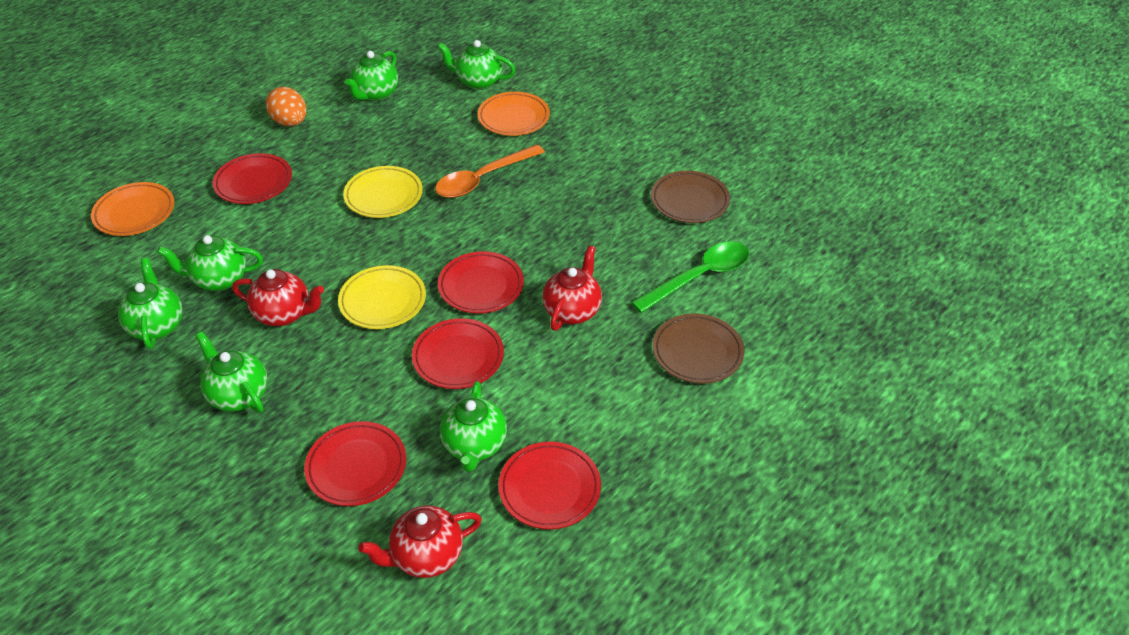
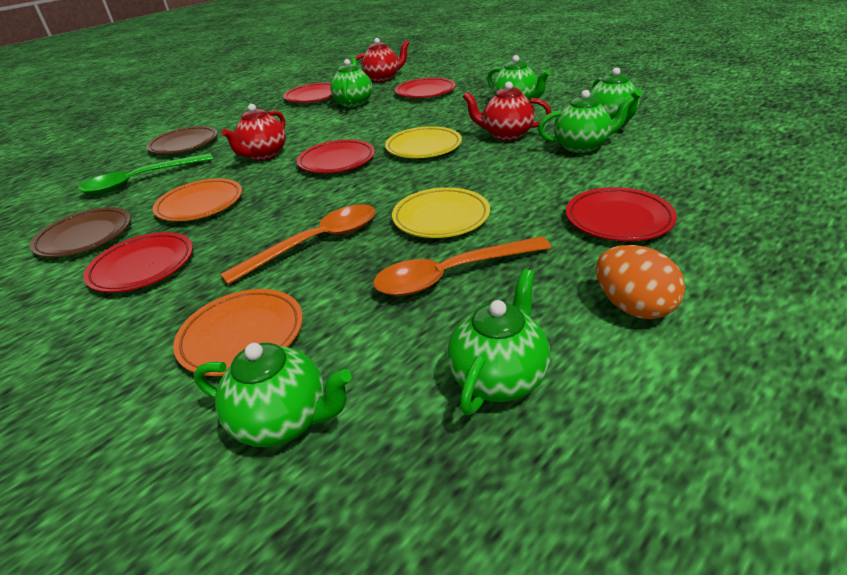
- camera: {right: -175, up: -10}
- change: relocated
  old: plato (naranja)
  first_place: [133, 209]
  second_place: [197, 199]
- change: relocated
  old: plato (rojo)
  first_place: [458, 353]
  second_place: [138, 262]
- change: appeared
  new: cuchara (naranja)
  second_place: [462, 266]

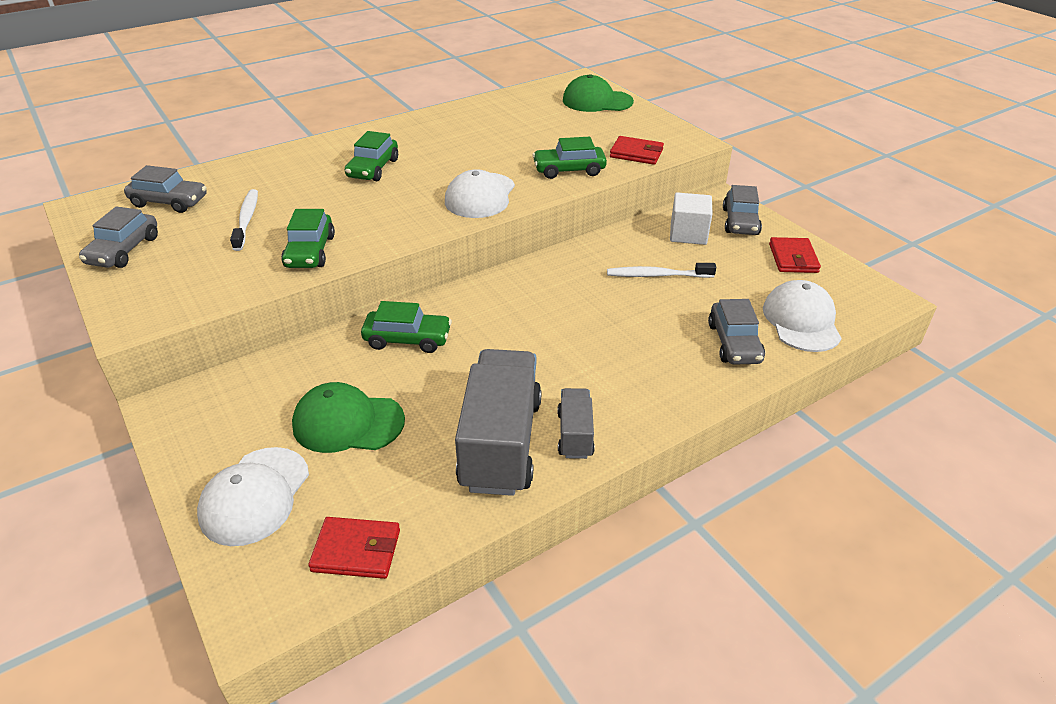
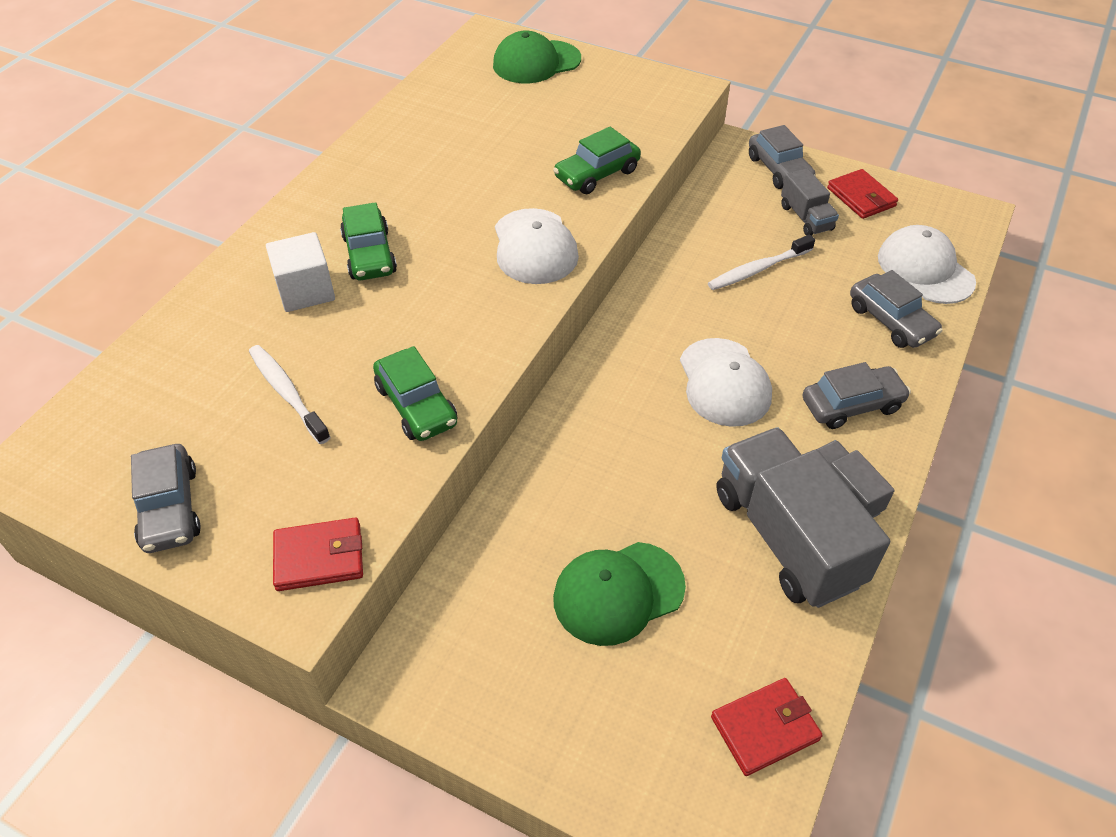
- camera: {right: -30, up: 10}
- change: relocated
  old: cartera (rojo)
  first_place: [637, 150]
  second_place: [318, 554]
- change: relocated
  old: coche (gris)
  first_place: [165, 189]
  second_place: [856, 395]
- change: relocated
  old: cubo (blanco)
  first_place: [691, 218]
  second_place: [300, 272]
- change: missing
  old: coche (verde)
  first_place: [406, 327]
- change: relocated
  old: gorra (blanco)
  first_place: [253, 496]
  second_place: [726, 382]
- change: appeared
  new: camión (gris)
  second_place: [810, 202]

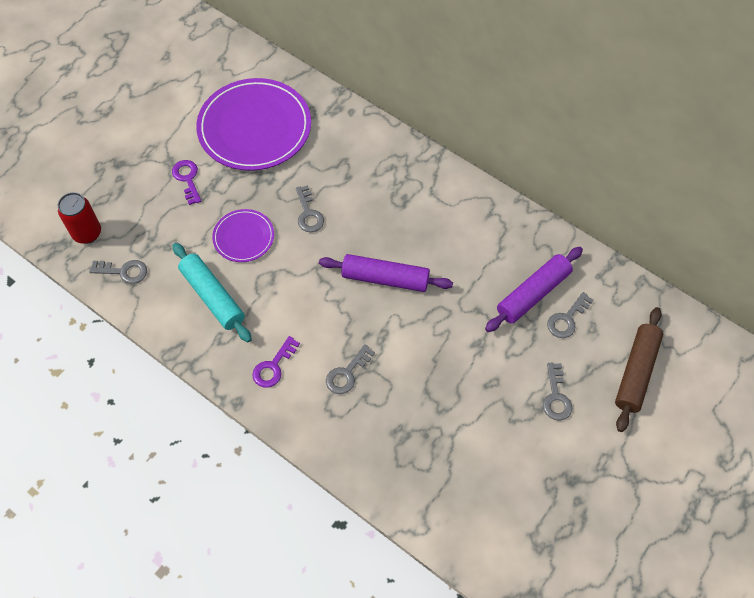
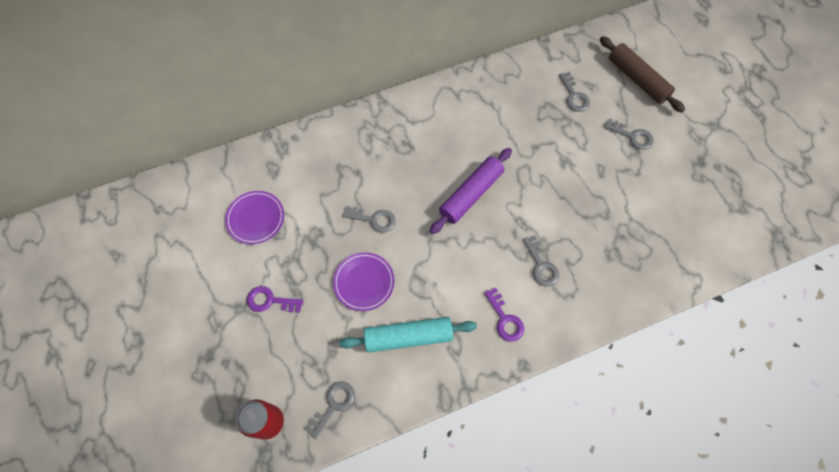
- camera: {right: -60, up: 5}
- change: size
  old: plato (morado)
  first_place: [253, 124]
  second_place: [254, 217]
  factor: 0.51
- change: missing
  old: rodillo (morado)
  first_place: [534, 289]

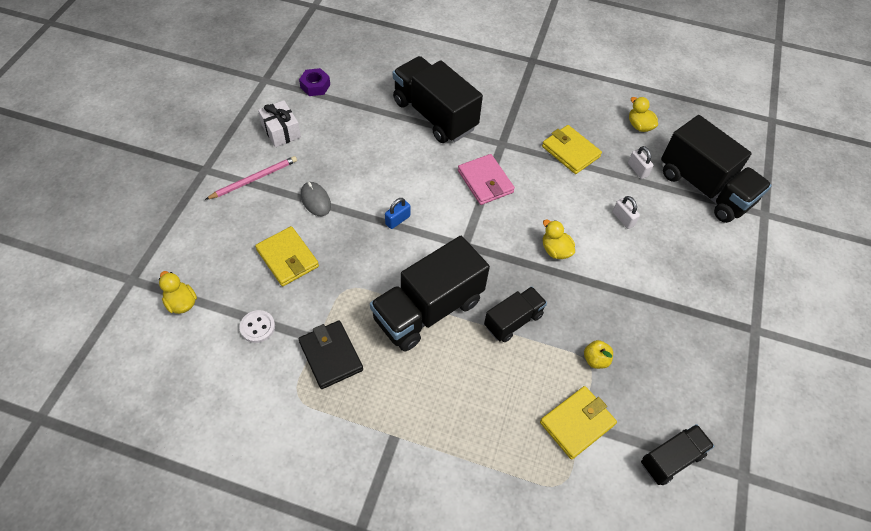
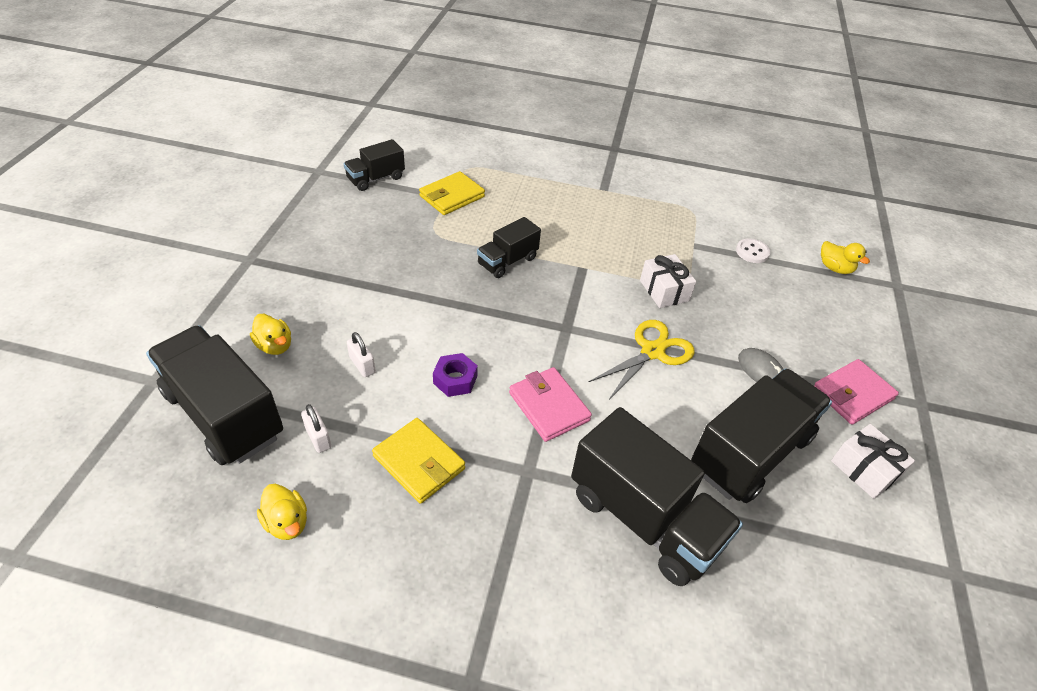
- camera: {right: 175, up: -10}
- change: relocated
  old: tuerca (morado)
  first_place: [314, 82]
  second_place: [455, 375]
- change: exchanged
  old: lápiz (rosa)
  new: cartera (rosa)
  first_place: [251, 178]
  second_place: [856, 392]
- change: exchanged
  old: candado (azul)
  new: tijeras (amarillo)
  first_place: [397, 213]
  second_place: [641, 360]
- change: relocated
  old: pato (amarillo)
  first_place: [559, 239]
  second_place: [270, 334]
- change: missing
  old: cartera (amarillo)
  first_place: [287, 256]
- change: relocated
  old: camión (negro)
  first_place: [430, 294]
  second_place: [761, 435]
- change: missing
  old: cartera (negro)
  first_place: [330, 355]
- change: missing
  old: manzana (amarillo)
  first_place: [598, 354]
- change: appeared
  new: regalo (blanco)
  second_place: [668, 281]

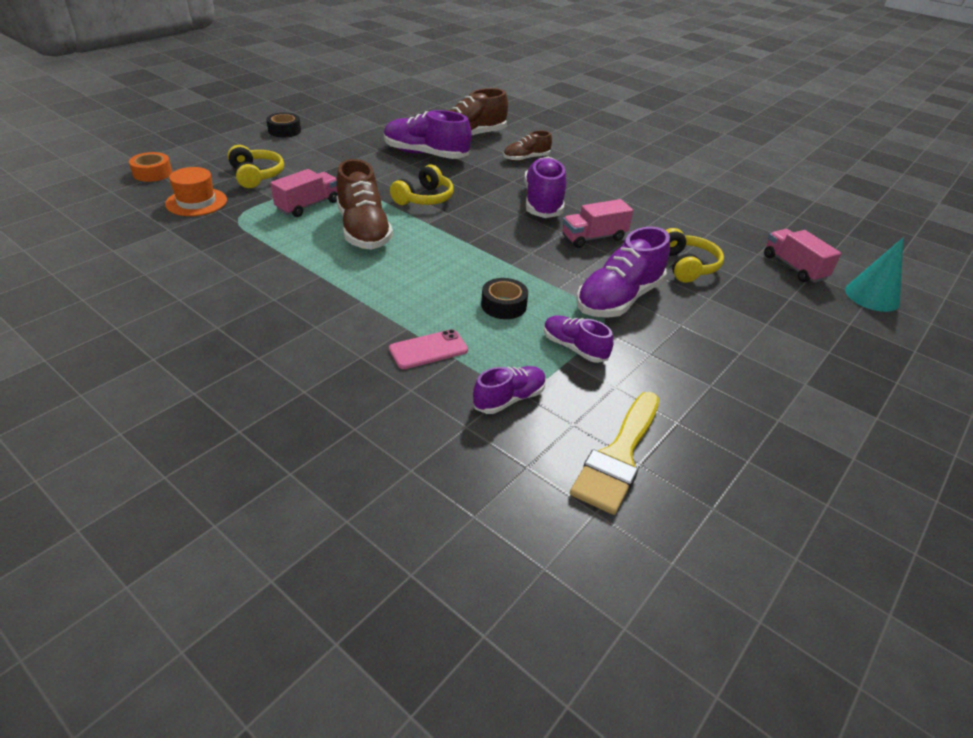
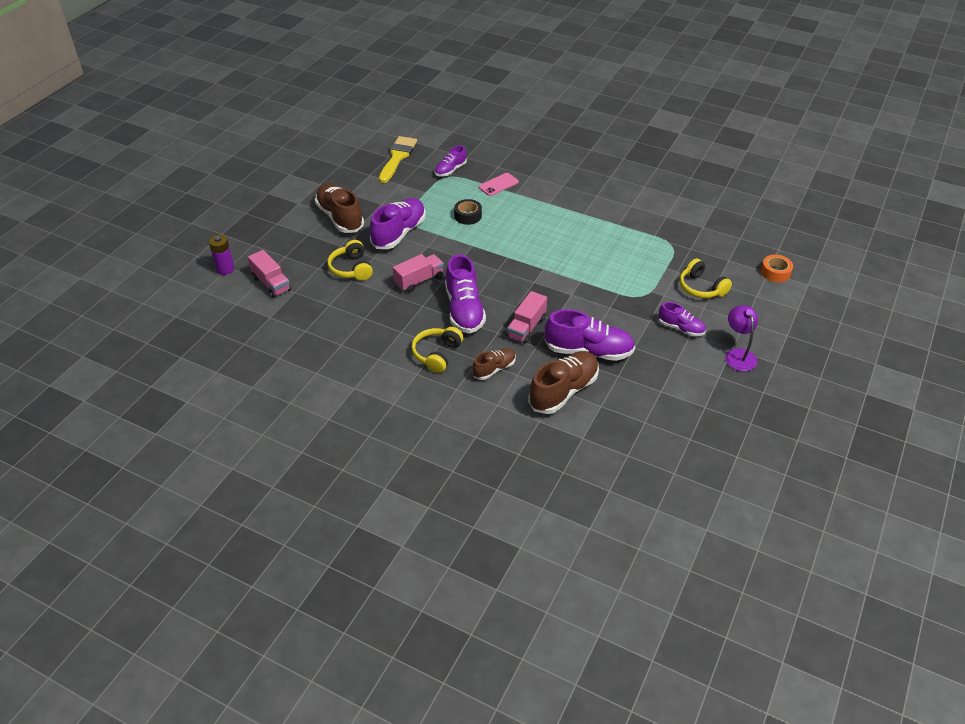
- camera: {right: 170, up: 5}
- change: exchanged
  old: cinta adhesiva (negro)
  new: lámpara (morado)
  first_place: [283, 125]
  second_place: [741, 338]
- change: relocated
  old: zapato (marrón)
  first_place: [364, 204]
  second_place: [339, 208]
- change: relocated
  old: auriculares (amarillo)
  first_place: [421, 184]
  second_place: [437, 350]
- change: missing
  old: sombrero (naranja)
  first_place: [196, 191]
- change: relocated
  old: camión (rosa)
  first_place: [304, 193]
  second_place: [527, 317]
- change: exchanged
  old: cono (turquesa)
  new: pila (morado)
  first_place: [874, 275]
  second_place: [221, 255]
- change: relocated
  old: zapato (morado)
  first_place: [578, 339]
  second_place: [682, 319]

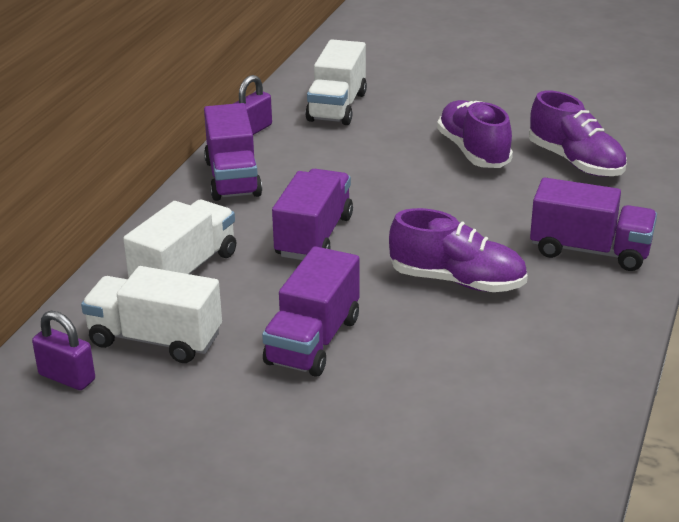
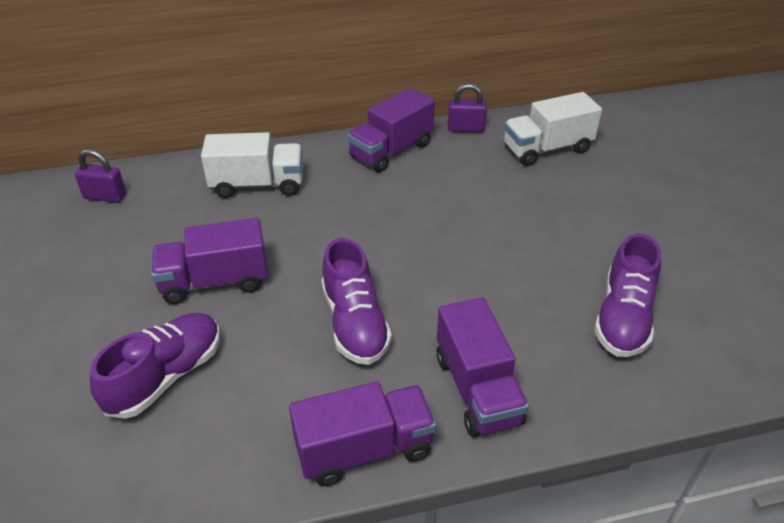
- camera: {right: 55, up: 10}
- change: relocated
  old: zapato (morado)
  first_place: [475, 134]
  second_place: [155, 366]
- change: relocated
  old: camión (morado)
  first_place: [312, 214]
  second_place: [362, 433]
- change: missing
  old: camión (blanco)
  first_place: [151, 314]
- change: spun
  old: candado (morado)
  first_place: [63, 350]
  second_place: [100, 176]
  degrees: -75

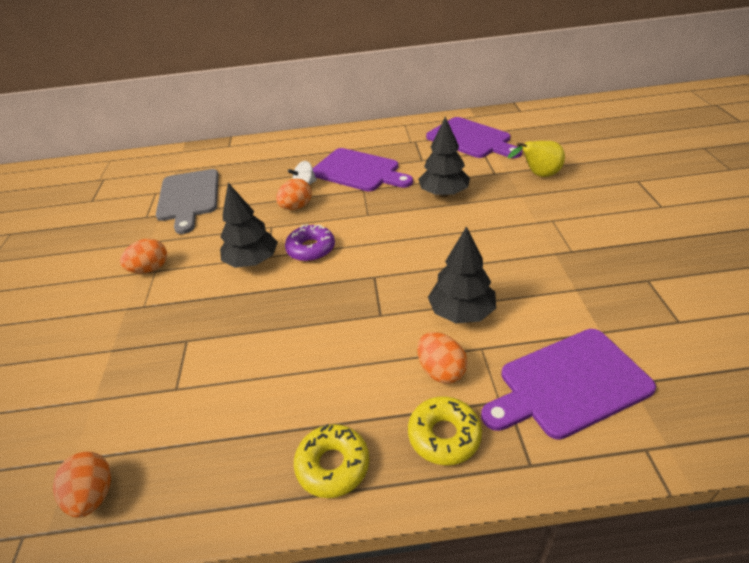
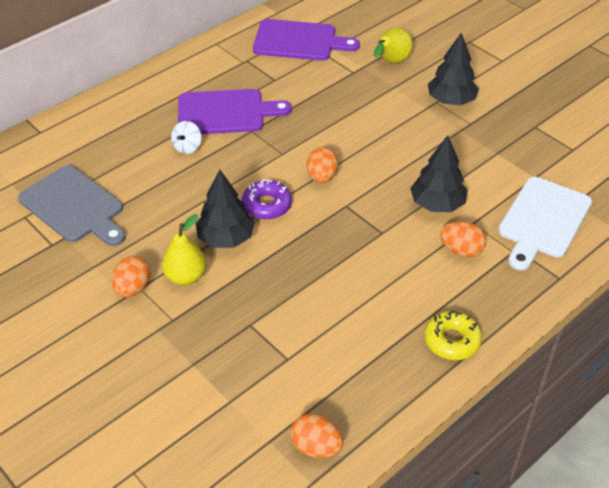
- camera: {right: -40, up: 5}
- change: relocated
  old: árbol (negro)
  first_place: [444, 156]
  second_place: [453, 69]
- change: relocated
  old: huevo (naranja)
  first_place: [294, 194]
  second_place: [322, 165]
- change: colour
  old: tabla de cortar (morado)
  new: tabla de cortar (blanco)
  first_place: [568, 384]
  second_place: [545, 223]
- change: missing
  old: rosquilla (amarillo)
  first_place: [445, 430]
- change: appeared
  new: pera (amarillo)
  second_place: [184, 249]

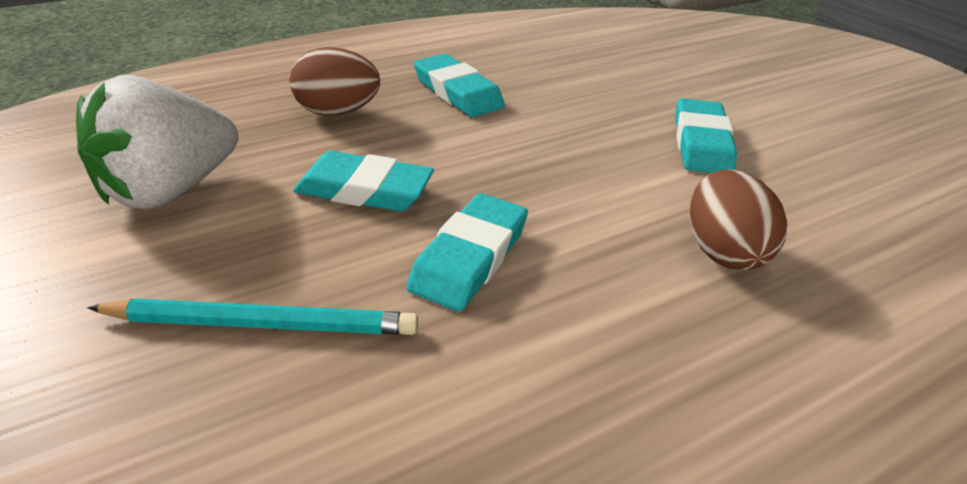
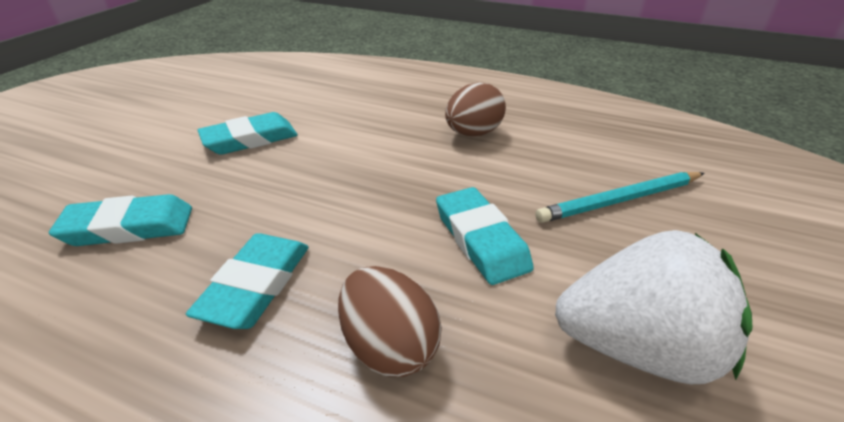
- camera: {right: -125, up: 0}
- change: relocated
  old: huevo (marrón)
  first_place: [739, 219]
  second_place: [475, 109]
- change: relocated
  old: goma de borrar (turquesa)
  first_place: [467, 252]
  second_place: [120, 220]
- change: spun
  old: lápiz (turquesa)
  first_place: [252, 317]
  second_place: [619, 197]
  degrees: -75

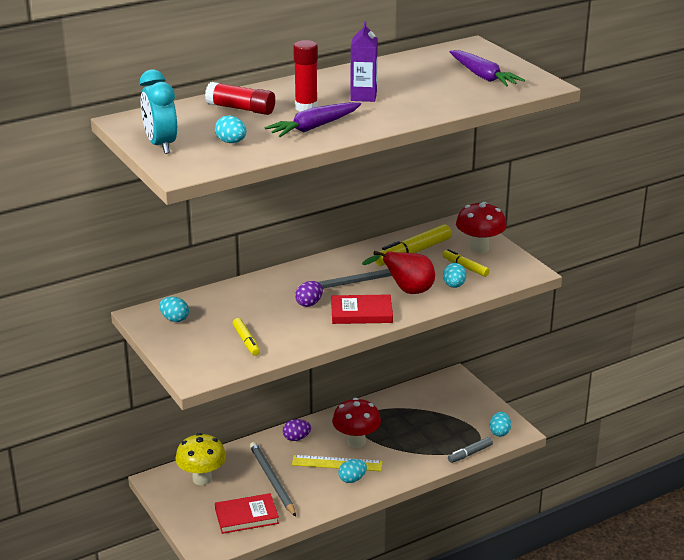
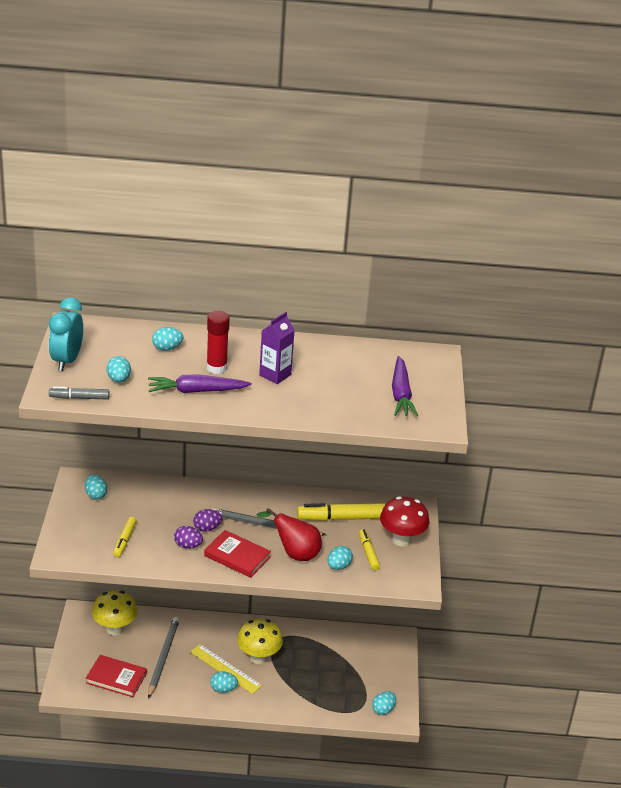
- camera: {right: 30, up: 5}
- change: exchanged
  old: barra de pegamento (rojo)
  new: huevo (turquesa)
  first_place: [240, 98]
  second_place: [167, 339]
- change: colour
  old: seta (rojo)
  new: seta (amarillo)
  first_place: [356, 423]
  second_place: [260, 641]
- change: relocated
  old: huevo (morado)
  first_place: [297, 430]
  second_place: [188, 537]
- change: relocated
  old: rotulador (gris)
  first_place: [470, 450]
  second_place: [79, 393]

